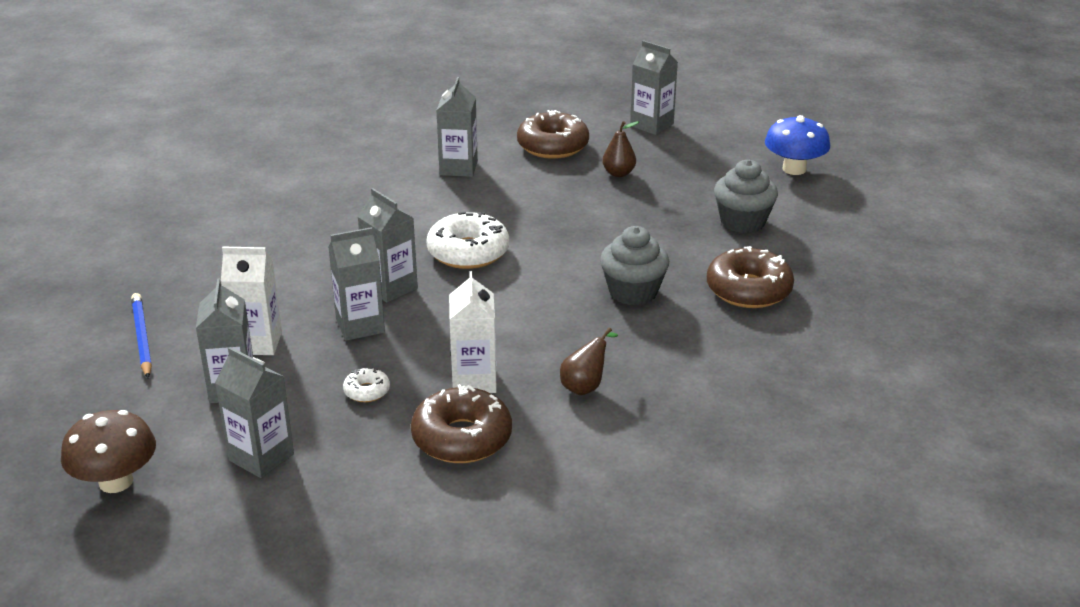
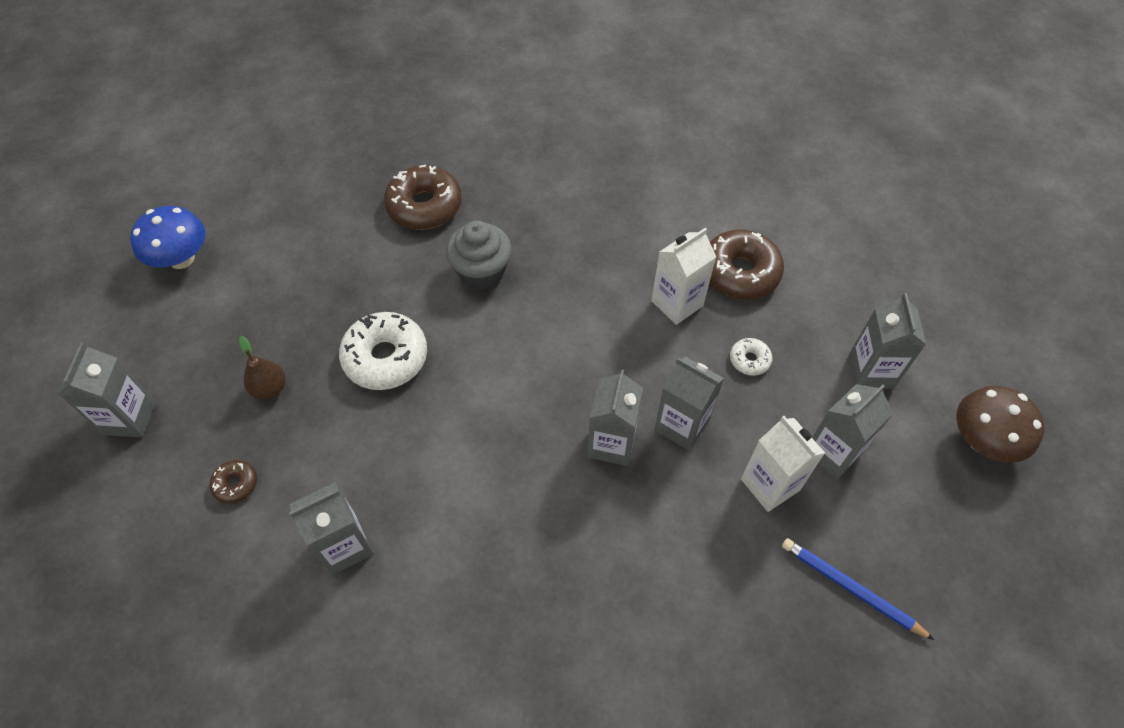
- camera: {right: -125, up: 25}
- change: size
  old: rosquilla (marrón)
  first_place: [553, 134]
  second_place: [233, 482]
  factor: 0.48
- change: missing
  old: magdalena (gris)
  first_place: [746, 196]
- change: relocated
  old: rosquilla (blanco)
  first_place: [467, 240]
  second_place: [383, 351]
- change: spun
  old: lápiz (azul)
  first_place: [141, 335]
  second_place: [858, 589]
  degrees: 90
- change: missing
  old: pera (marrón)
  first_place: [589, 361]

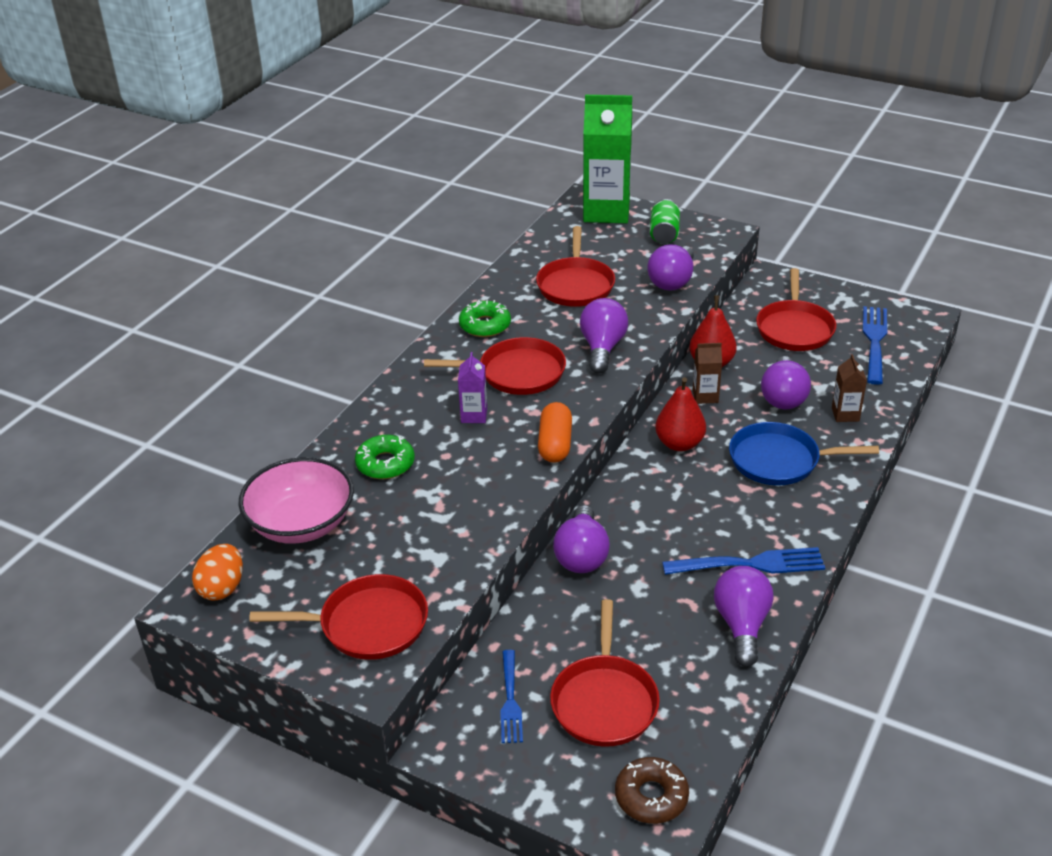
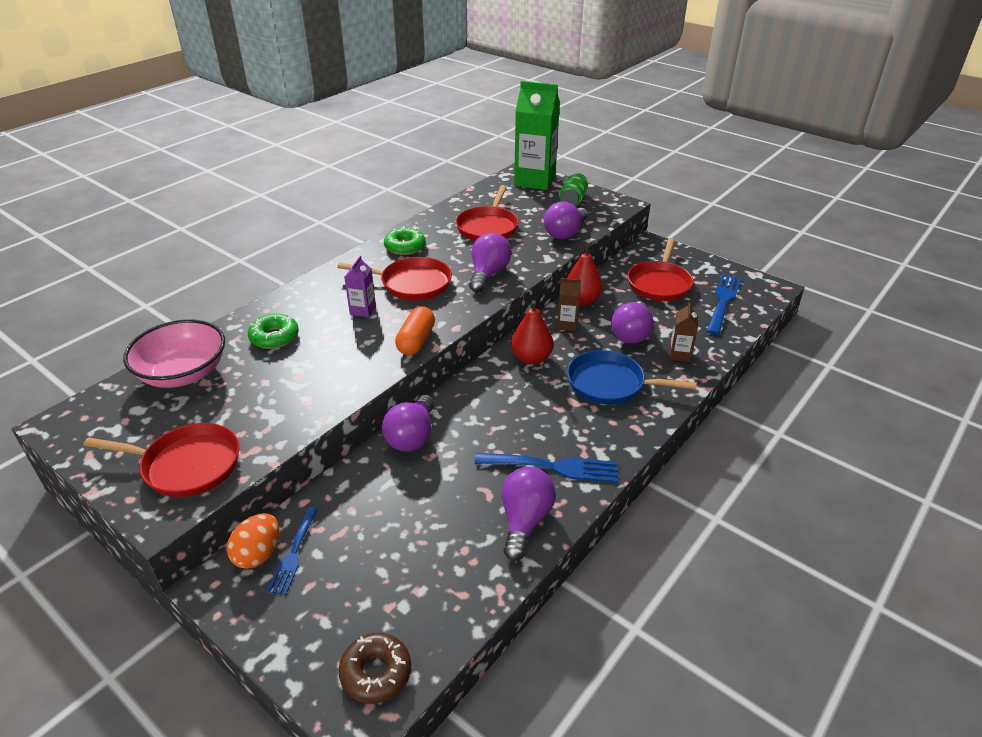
- camera: {right: 10, up: 0}
- change: relocated
  old: huevo (naranja)
  first_place: [217, 572]
  second_place: [253, 541]
- change: missing
  old: sartén (rojo)
  first_place: [605, 673]

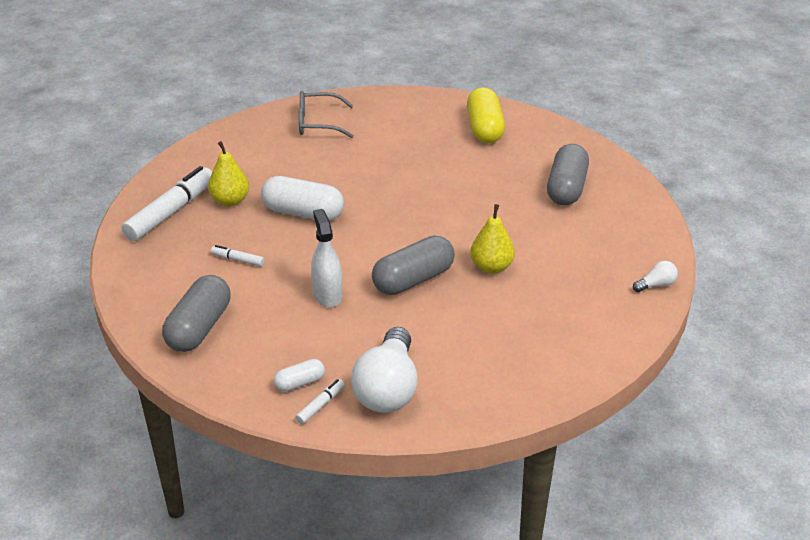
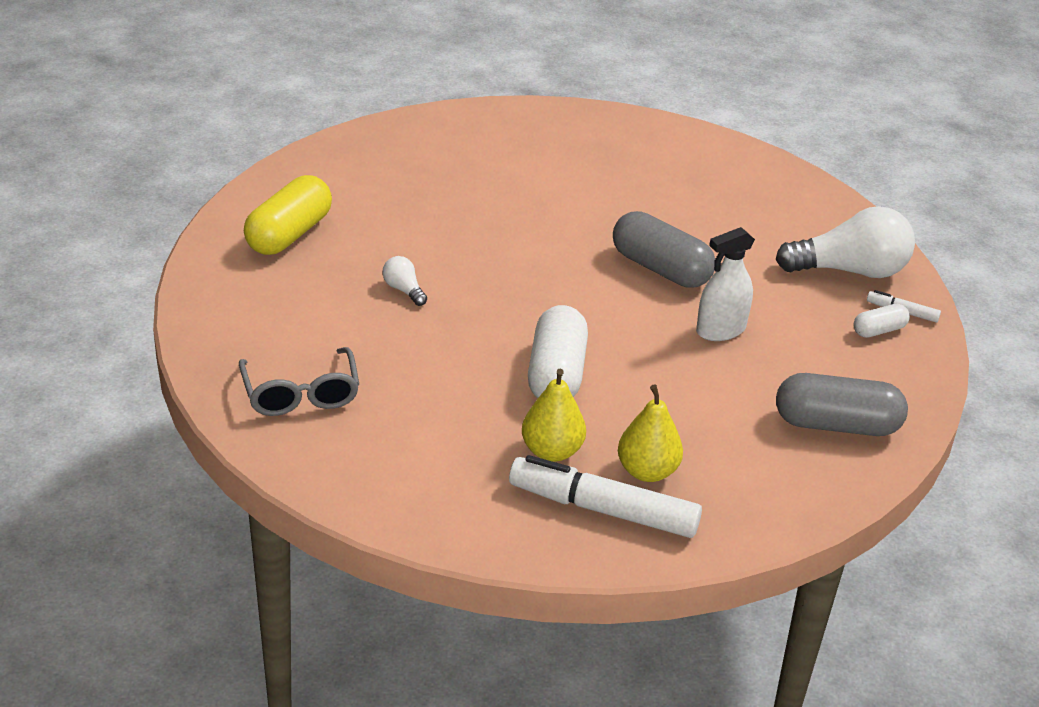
- camera: {right: -105, up: 0}
- change: spun
  old: cápsula (amarillo)
  first_place: [486, 115]
  second_place: [288, 215]
  degrees: -45
- change: missing
  old: cápsula (gris)
  first_place: [568, 174]
- change: relocated
  old: pera (amarillo)
  first_place: [492, 239]
  second_place: [650, 433]
- change: missing
  old: rotulador (blanco)
  first_place: [238, 256]
- change: relocated
  old: bombilla (blanco)
  first_place: [655, 276]
  second_place: [404, 281]
- change: spun
  old: cápsula (blanco)
  first_place: [299, 375]
  second_place: [882, 321]
  degrees: -75

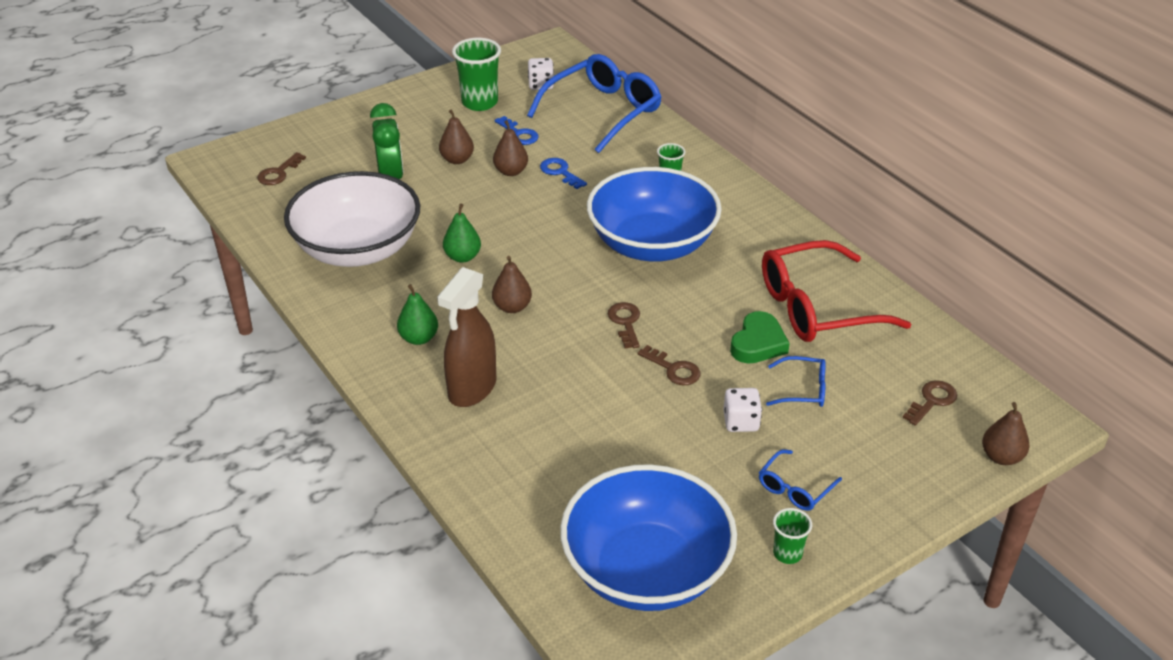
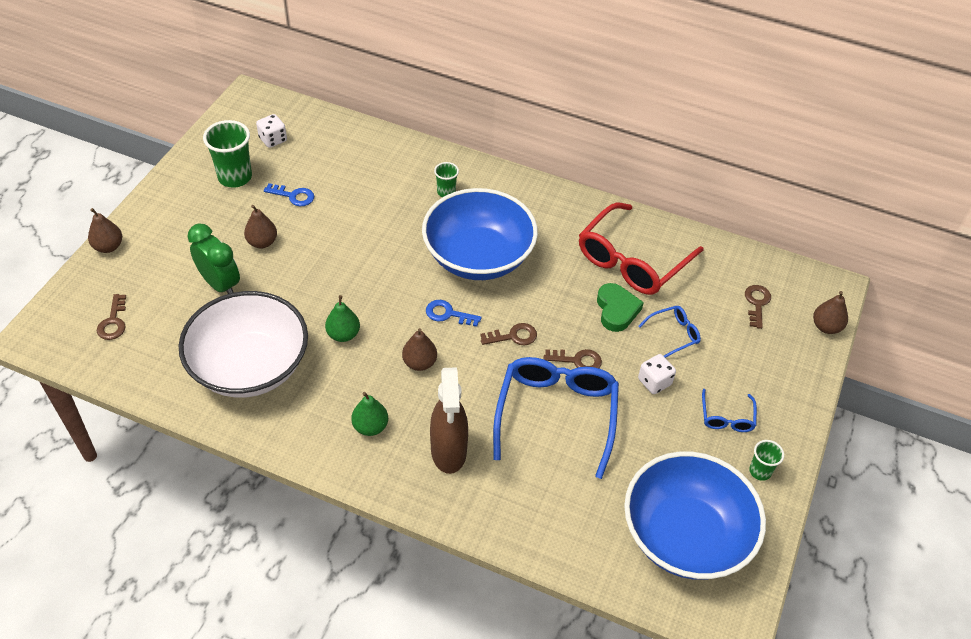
- camera: {right: -35, up: 10}
- change: relocated
  old: gafas (azul)
  first_place: [594, 103]
  second_place: [556, 418]
- change: relocated
  old: pera (marrón)
  first_place: [510, 148]
  second_place: [105, 230]
- change: relocated
  old: llave (azul)
  first_place: [563, 173]
  second_place: [454, 313]
- change: spun
  old: llave (marrón)
  first_place: [624, 325]
  second_place: [508, 334]
  degrees: 120

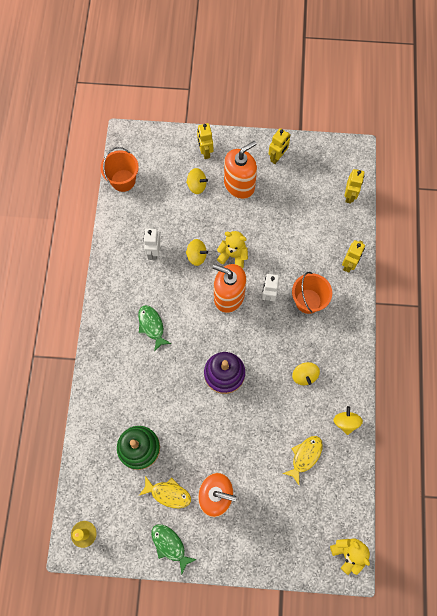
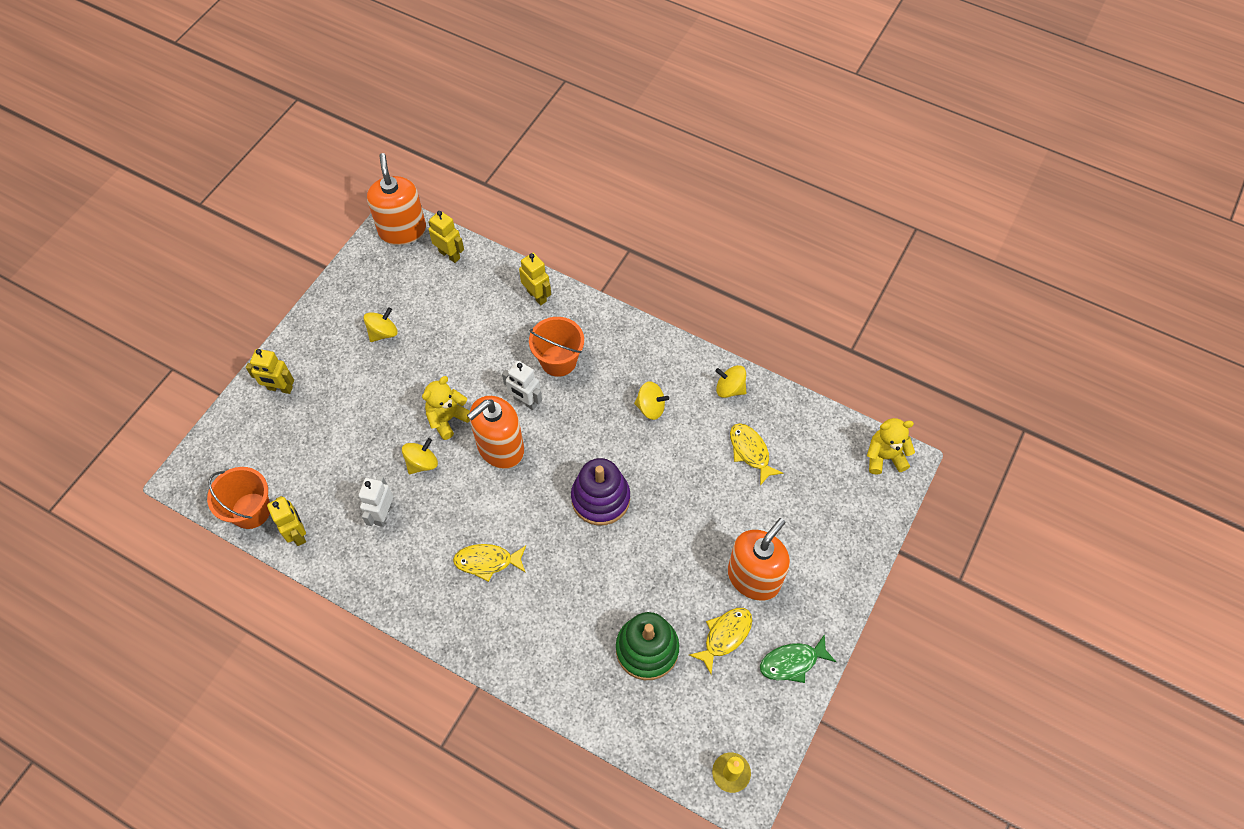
- camera: {right: -65, up: -10}
- change: relocated
  old: robot (amarillo)
  first_place: [279, 146]
  second_place: [286, 521]
- change: relocated
  old: dispensador de jabón (naranja)
  first_place: [240, 170]
  second_place: [396, 199]
- change: relocated
  old: peonza (amarillo)
  first_place: [197, 181]
  second_place: [381, 324]
- change: spun
  old: robot (blanco)
  first_place: [152, 243]
  second_place: [375, 501]
  degrees: 75
- change: colour
  old: pez (verde)
  new: pez (amarillo)
  first_place: [155, 328]
  second_place: [489, 563]

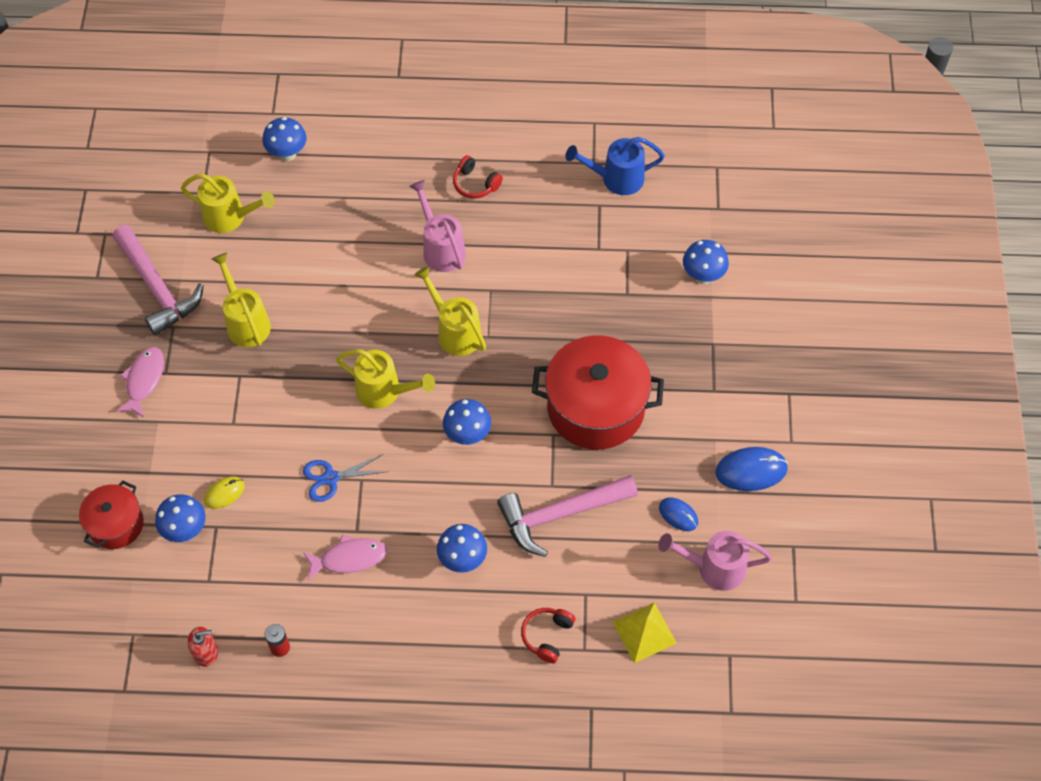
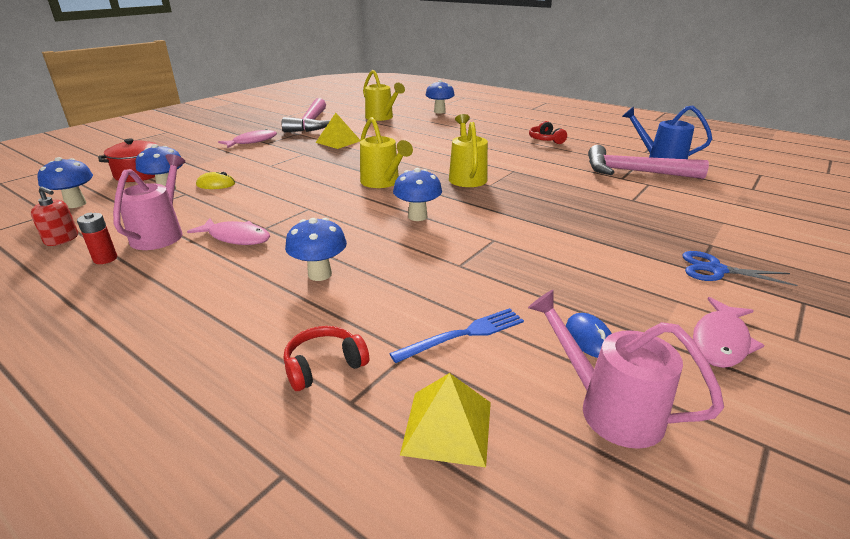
- camera: {right: 35, up: -30}
- change: relocated
  old: regadera (rosa)
  first_place: [437, 226]
  second_place: [149, 202]
- change: relocated
  old: seta (azul)
  first_place: [706, 262]
  second_place: [65, 182]
- change: exchanged
  old: regadera (amarillo)
  new: pirámide (amarillo)
  first_place: [241, 300]
  second_place: [337, 131]
- change: missing
  old: olla (rojo)
  first_place: [598, 393]
- change: exchanged
  old: ratón (azul)
  new: pez (rosa)
  first_place: [752, 469]
  second_place: [728, 332]
- change: relocated
  old: tijeras (azul)
  first_place: [345, 478]
  second_place: [739, 268]
- change: relocated
  old: martillo (rosa)
  first_place: [567, 516]
  second_place: [648, 162]
- change: appeared
  new: tenedor (azul)
  second_place: [456, 335]

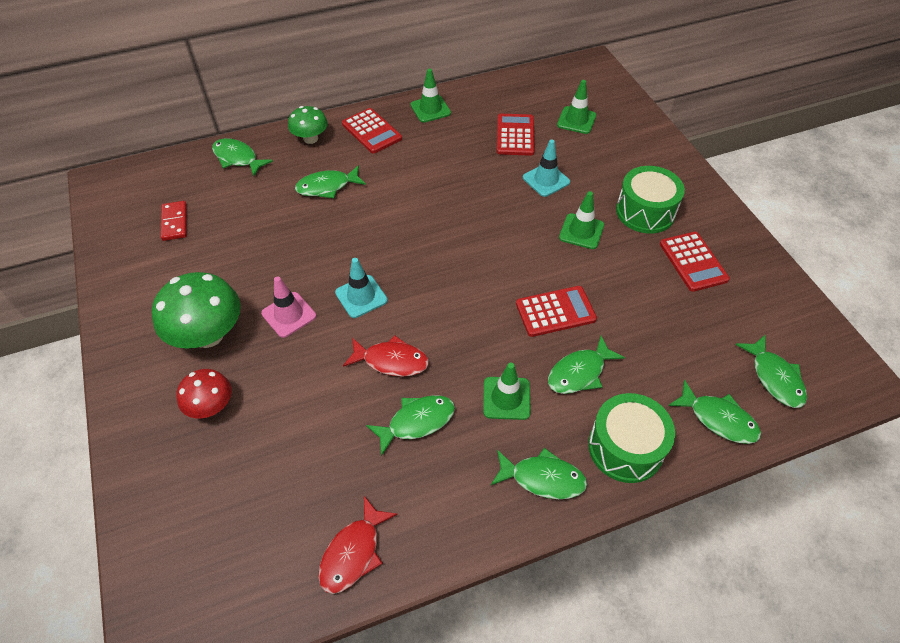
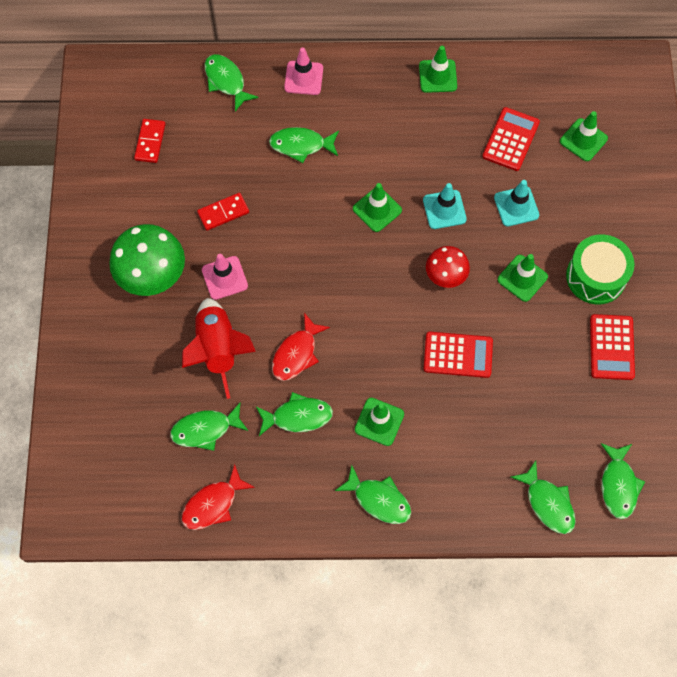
- camera: {right: 20, up: 15}
- change: exchanged
  old: seta (verde)
  new: cono de tráfico (rosa)
  first_place: [308, 125]
  second_place: [303, 71]
- change: missing
  old: calculadora (rojo)
  first_place: [372, 131]
- change: relocated
  old: cono de tráfico (turquesa)
  first_place: [361, 288]
  second_place: [445, 206]
- change: spun
  old: pez (rojo)
  first_place: [386, 356]
  second_place: [301, 347]
  degrees: 90
- change: relocated
  old: pez (verde)
  first_place: [586, 365]
  second_place: [209, 426]
- change: relocated
  old: seta (rojo)
  first_place: [204, 394]
  second_place: [448, 267]
- change: missing
  old: tambor (verde)
  first_place: [631, 438]
- change: appeared
  new: cono de tráfico (verde)
  second_place: [377, 207]
- change: appeared
  new: ficha de dominó (rojo)
  second_place: [223, 212]
- change: appeared
  new: cohete (rojo)
  second_place: [219, 348]

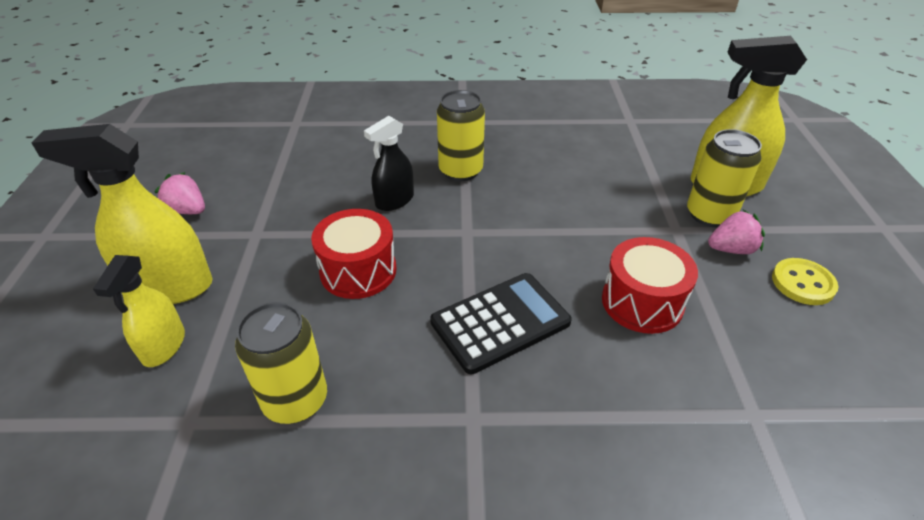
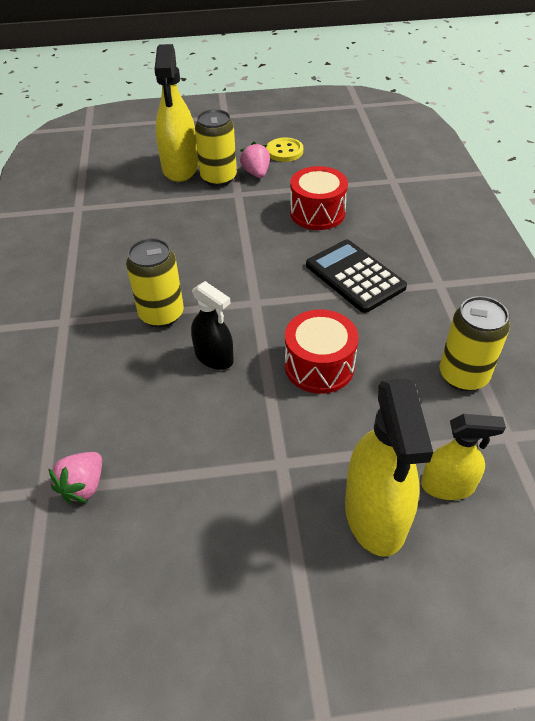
- camera: {right: -95, up: 5}
- change: relocated
  old: fresa (rosa)
  first_place: [179, 193]
  second_place: [75, 478]

